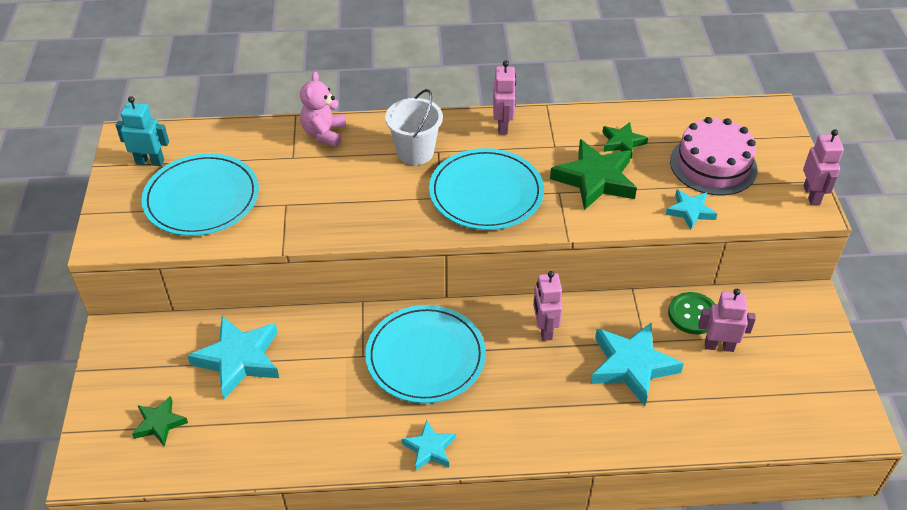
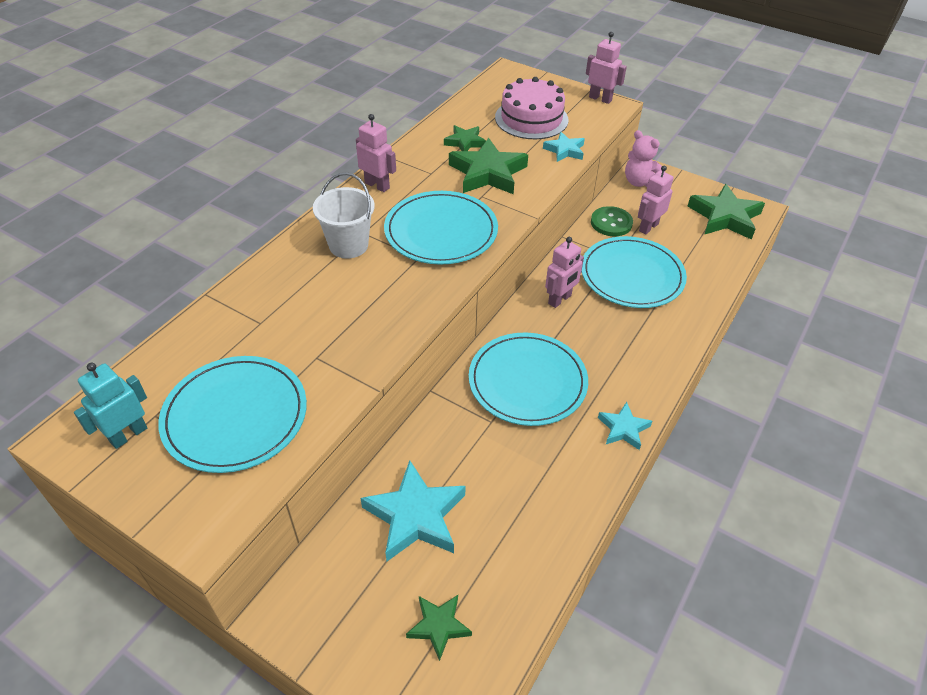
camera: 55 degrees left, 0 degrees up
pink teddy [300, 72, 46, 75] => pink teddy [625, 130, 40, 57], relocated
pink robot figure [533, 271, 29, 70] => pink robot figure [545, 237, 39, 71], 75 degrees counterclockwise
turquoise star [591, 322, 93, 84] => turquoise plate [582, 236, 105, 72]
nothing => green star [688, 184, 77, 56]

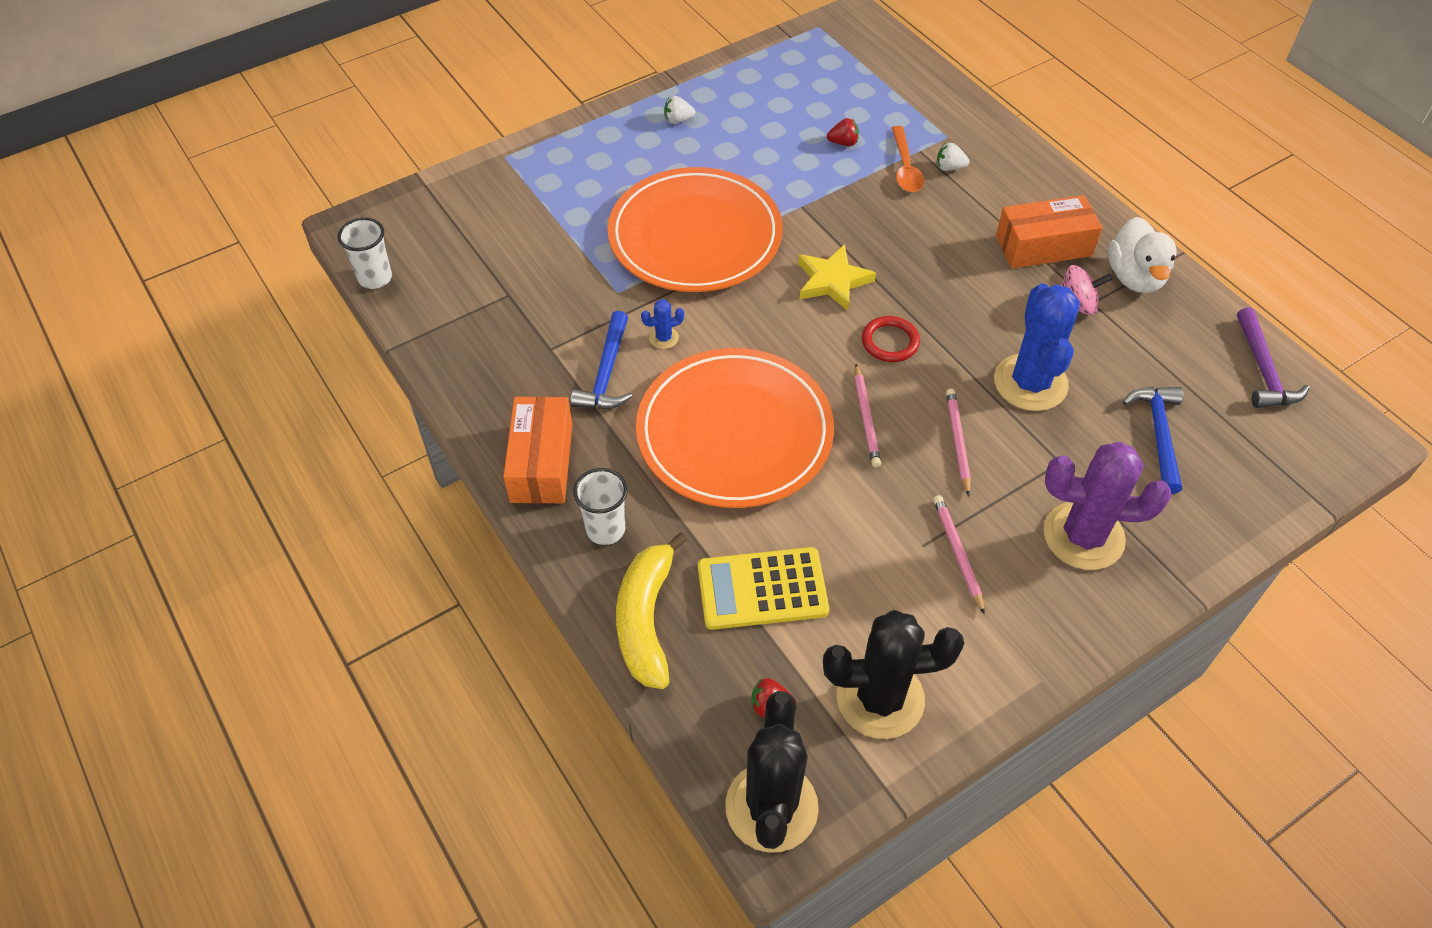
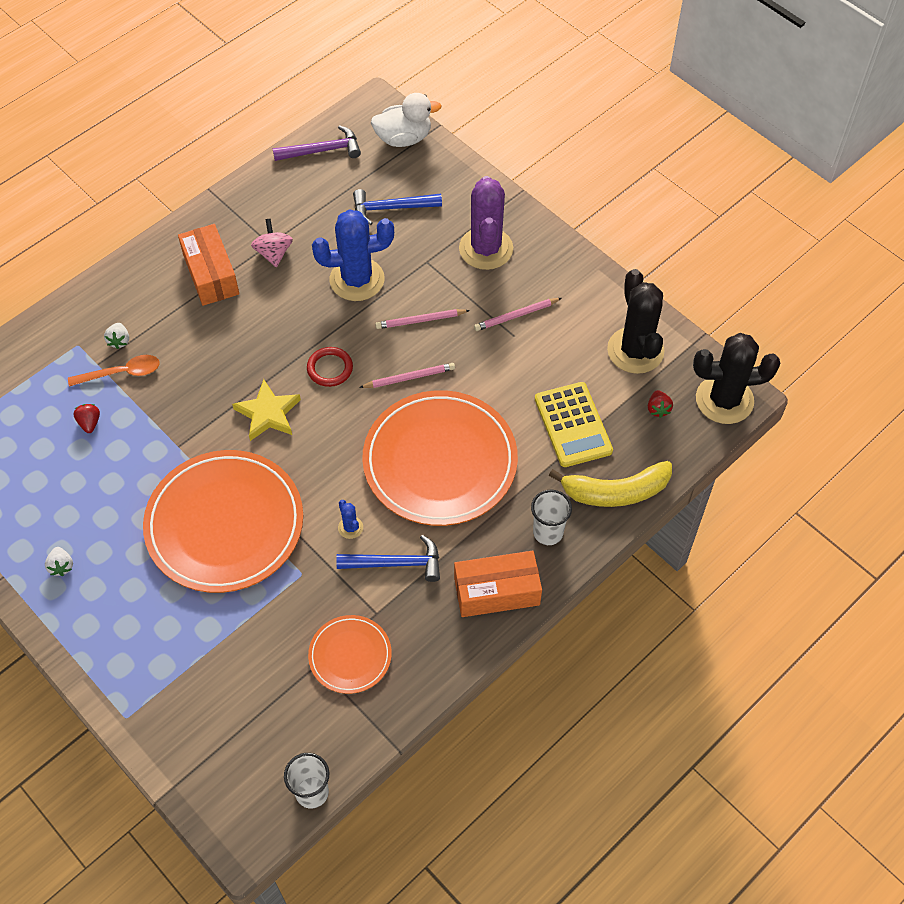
camera: 100 degrees left, 5 degrees up
snow-white rubber duck [1108, 217, 69, 76] => snow-white rubber duck [371, 93, 71, 54], relocated
nothing => orange plate [308, 615, 84, 79]

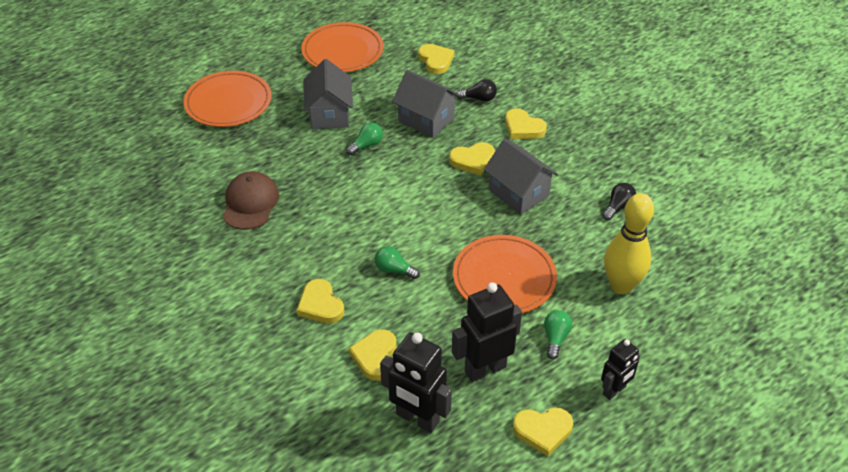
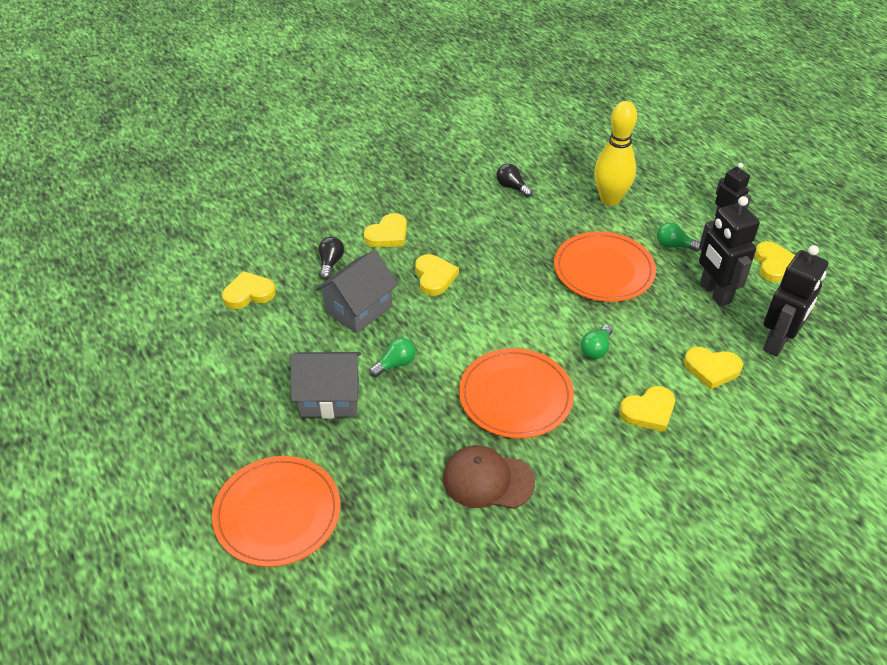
camera: 85 degrees left, 0 degrees up
orange plate [301, 22, 83, 50] => orange plate [459, 348, 115, 90], relocated
green lightbulb [346, 122, 37, 33] => green lightbulb [369, 338, 47, 39], 90 degrees clockwise
gray toy house [484, 138, 74, 77] => nothing

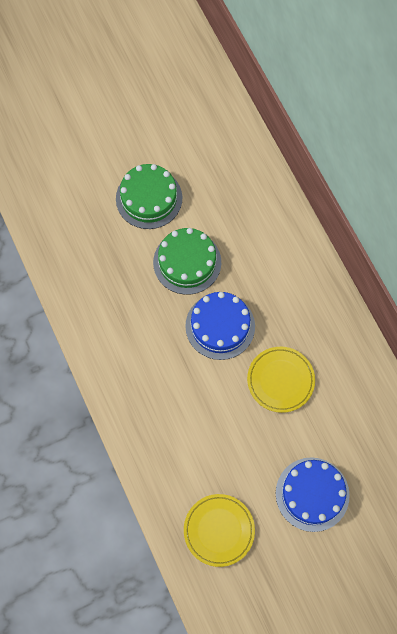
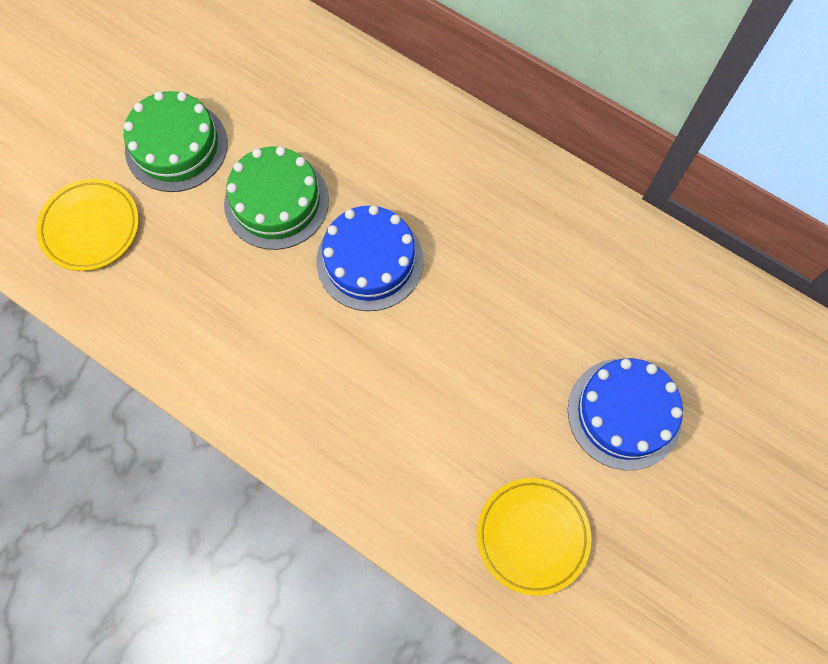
camera: 30 degrees left, 0 degrees up
bright yellow plate [247, 347, 68, 66] => bright yellow plate [36, 179, 103, 92], relocated

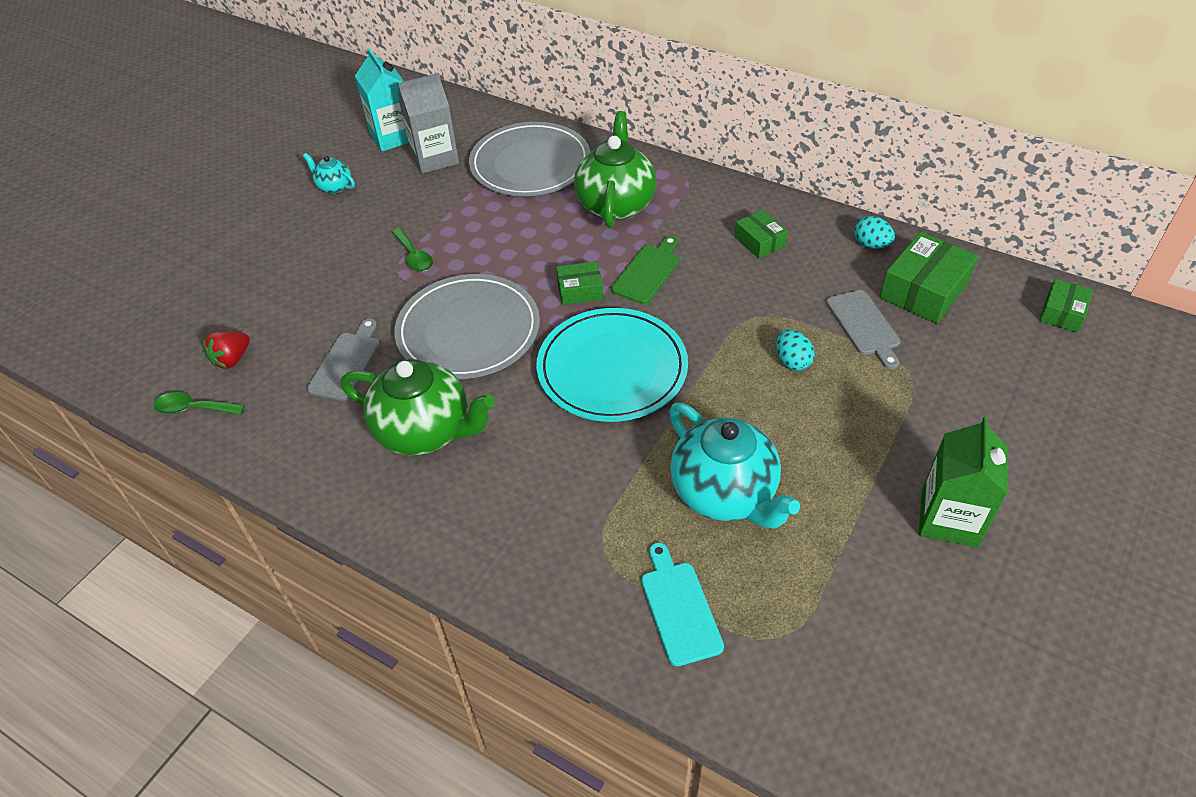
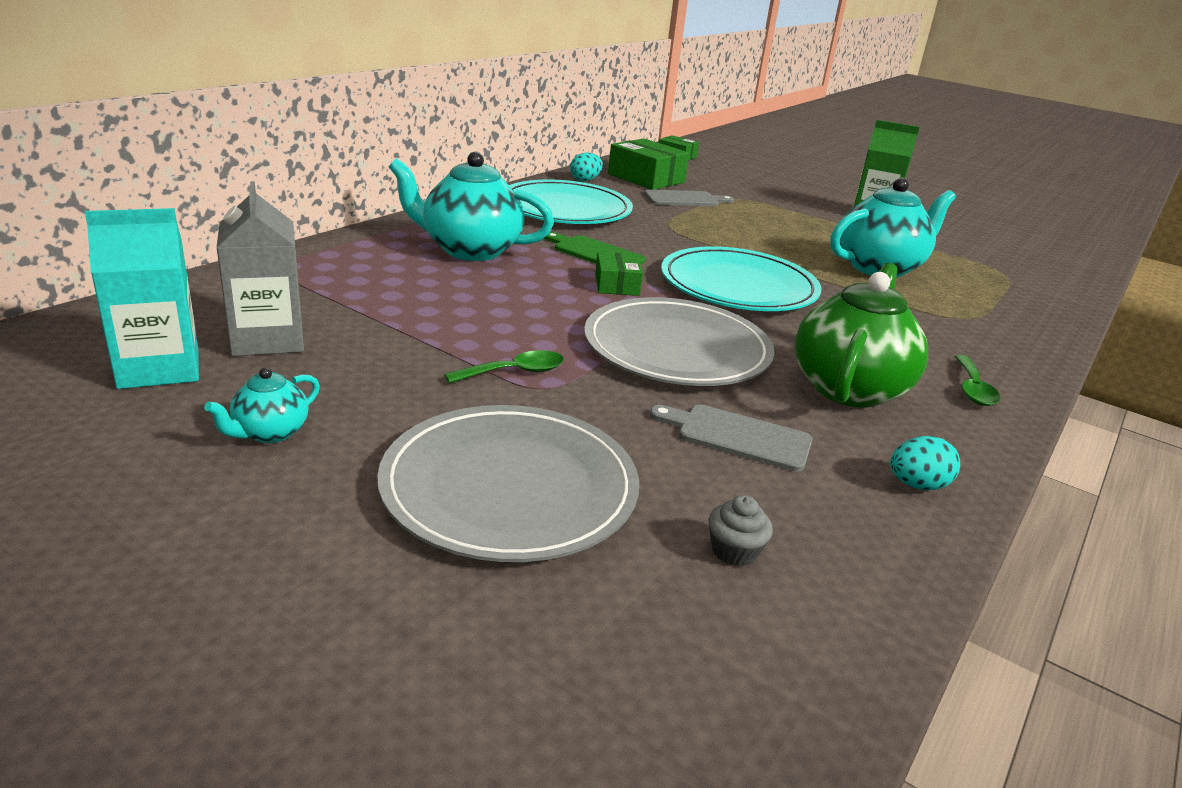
camera: 90 degrees left, 20 degrees down
green teaspoon [153, 392, 92, 23] => green teaspoon [955, 355, 46, 51], relocated
scarlet berry [203, 331, 47, 38] => gray cupcake [708, 495, 65, 72]
gray plate [469, 122, 121, 74] => gray plate [377, 405, 262, 157], relocated
green teapot [574, 111, 82, 117] => turquoise teapot [389, 152, 165, 109]
turquoise bread board [641, 543, 83, 123] => nothing
green parcel [735, 210, 53, 49] => turquoise plate [509, 179, 124, 45]
turquoise toy egg [776, 329, 39, 42] => turquoise toy egg [890, 436, 70, 54], relocated

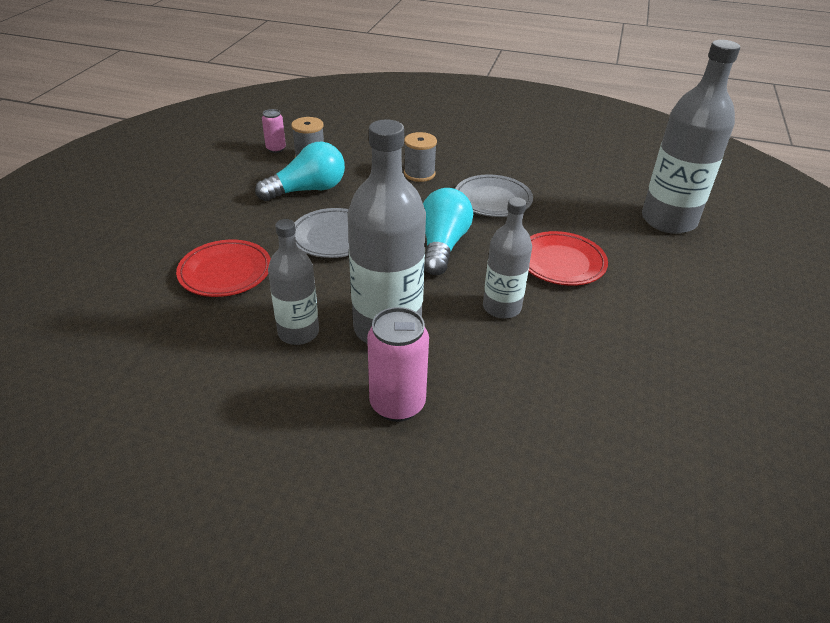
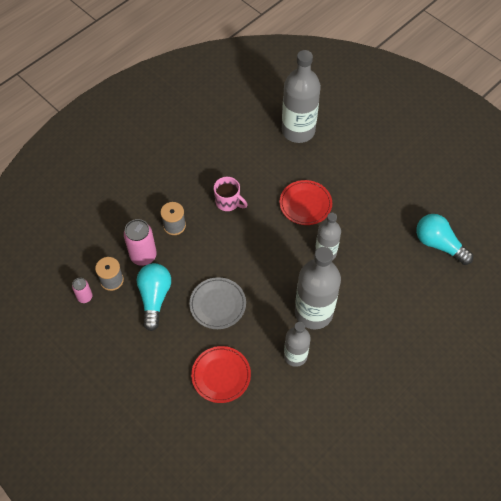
camera: 60 degrees left, 20 degrees up
pink can [367, 307, 62, 115] => pink can [124, 219, 33, 47], relocated
turquoise lightbulb [423, 188, 50, 87] => turquoise lightbulb [416, 214, 57, 51], relocated
gray plate [455, 174, 78, 43] => pink mug [214, 177, 34, 34]

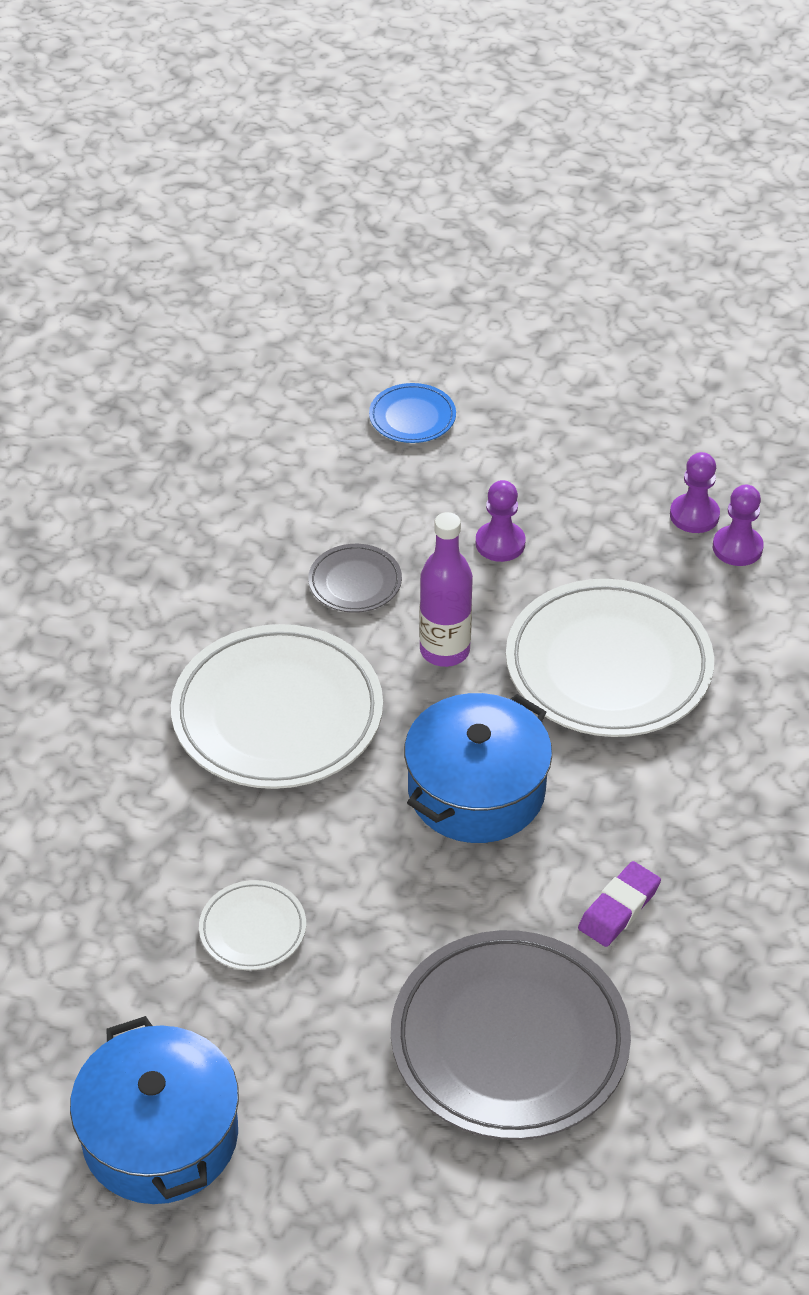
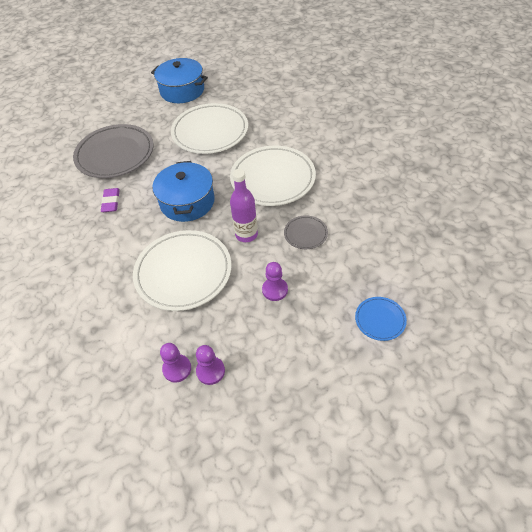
camera: 140 degrees right, 5 degrees up
snow-white plate [199, 880, 107, 90] => snow-white plate [171, 103, 77, 51], x2.14

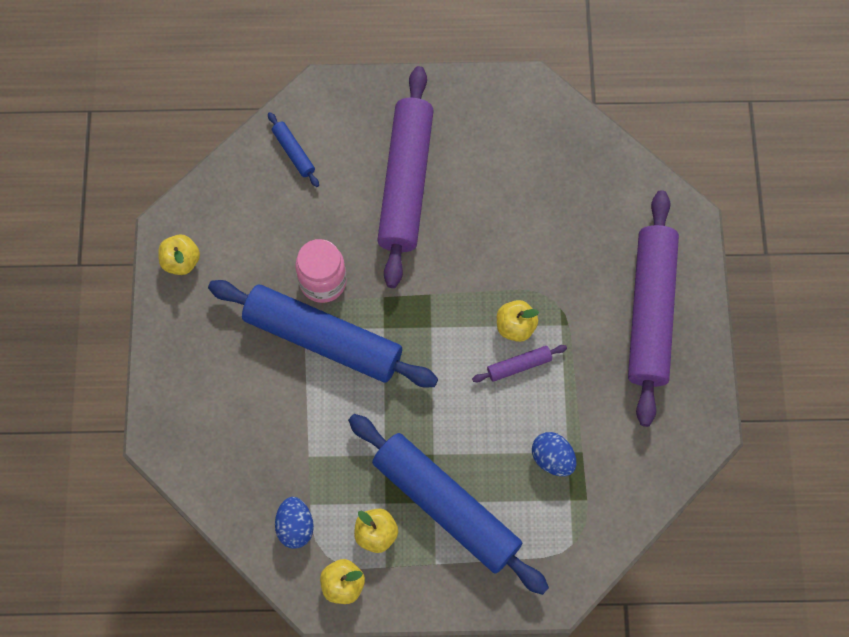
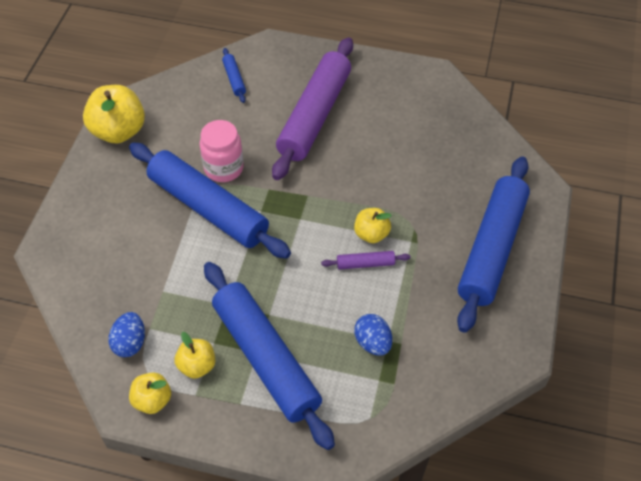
camera: 15 degrees right, 15 degrees down
bright yellow toy apple [158, 235, 42, 40] => bright yellow toy apple [83, 85, 62, 58], x1.76
violet dough roller [628, 190, 51, 237] => cobalt dough roller [457, 157, 73, 176]

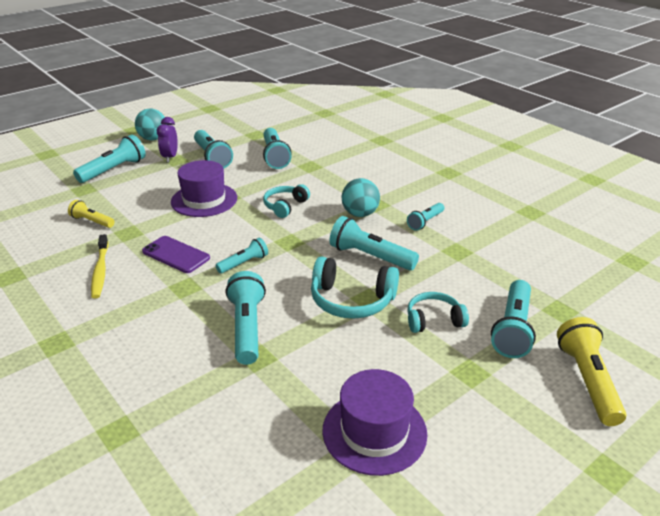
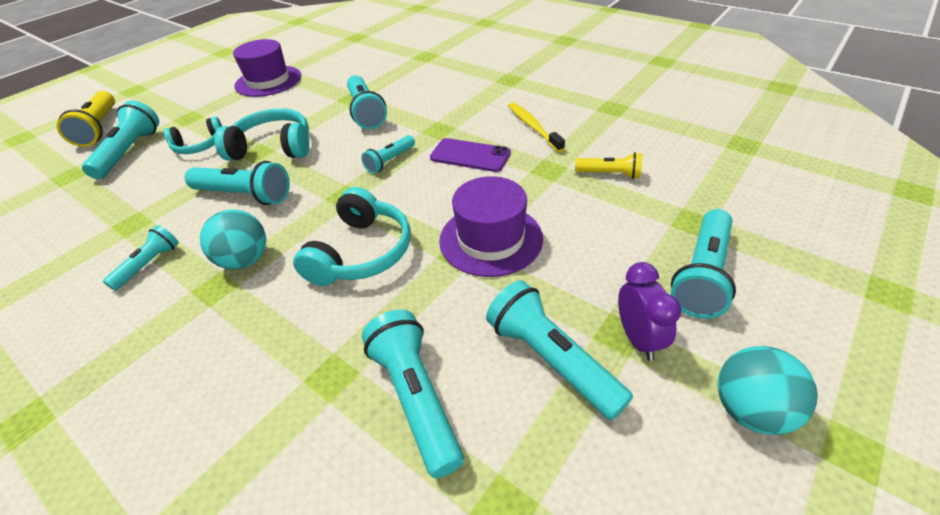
camera: 170 degrees right, 10 degrees up
turquoise headphones [263, 184, 47, 34] => turquoise headphones [293, 187, 117, 99], x1.55

